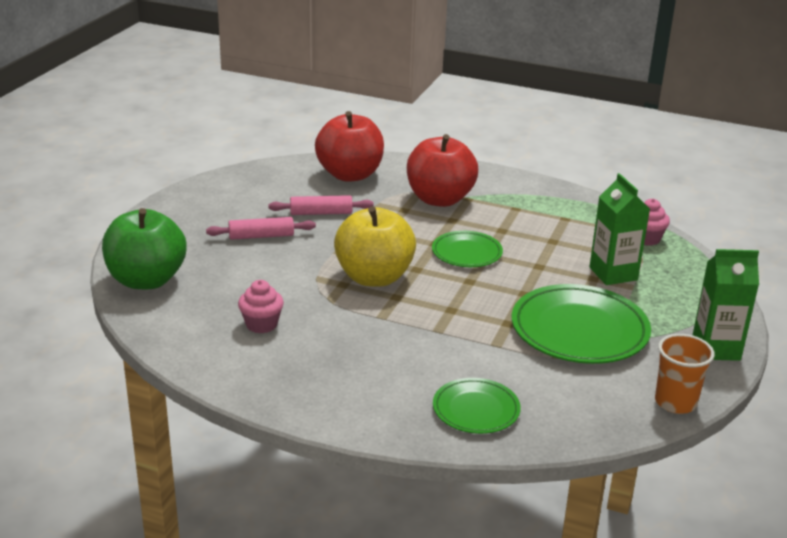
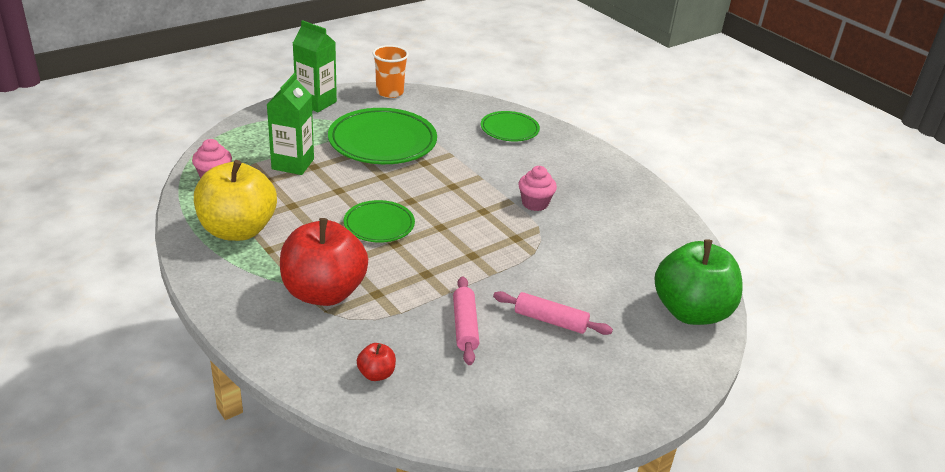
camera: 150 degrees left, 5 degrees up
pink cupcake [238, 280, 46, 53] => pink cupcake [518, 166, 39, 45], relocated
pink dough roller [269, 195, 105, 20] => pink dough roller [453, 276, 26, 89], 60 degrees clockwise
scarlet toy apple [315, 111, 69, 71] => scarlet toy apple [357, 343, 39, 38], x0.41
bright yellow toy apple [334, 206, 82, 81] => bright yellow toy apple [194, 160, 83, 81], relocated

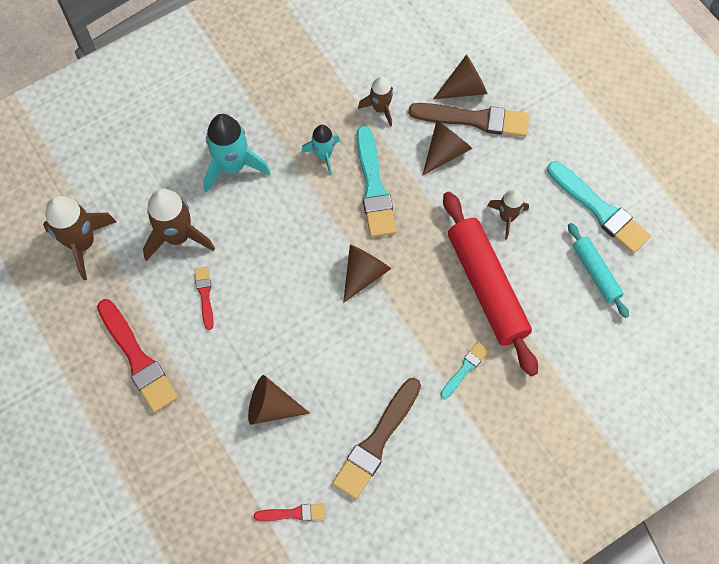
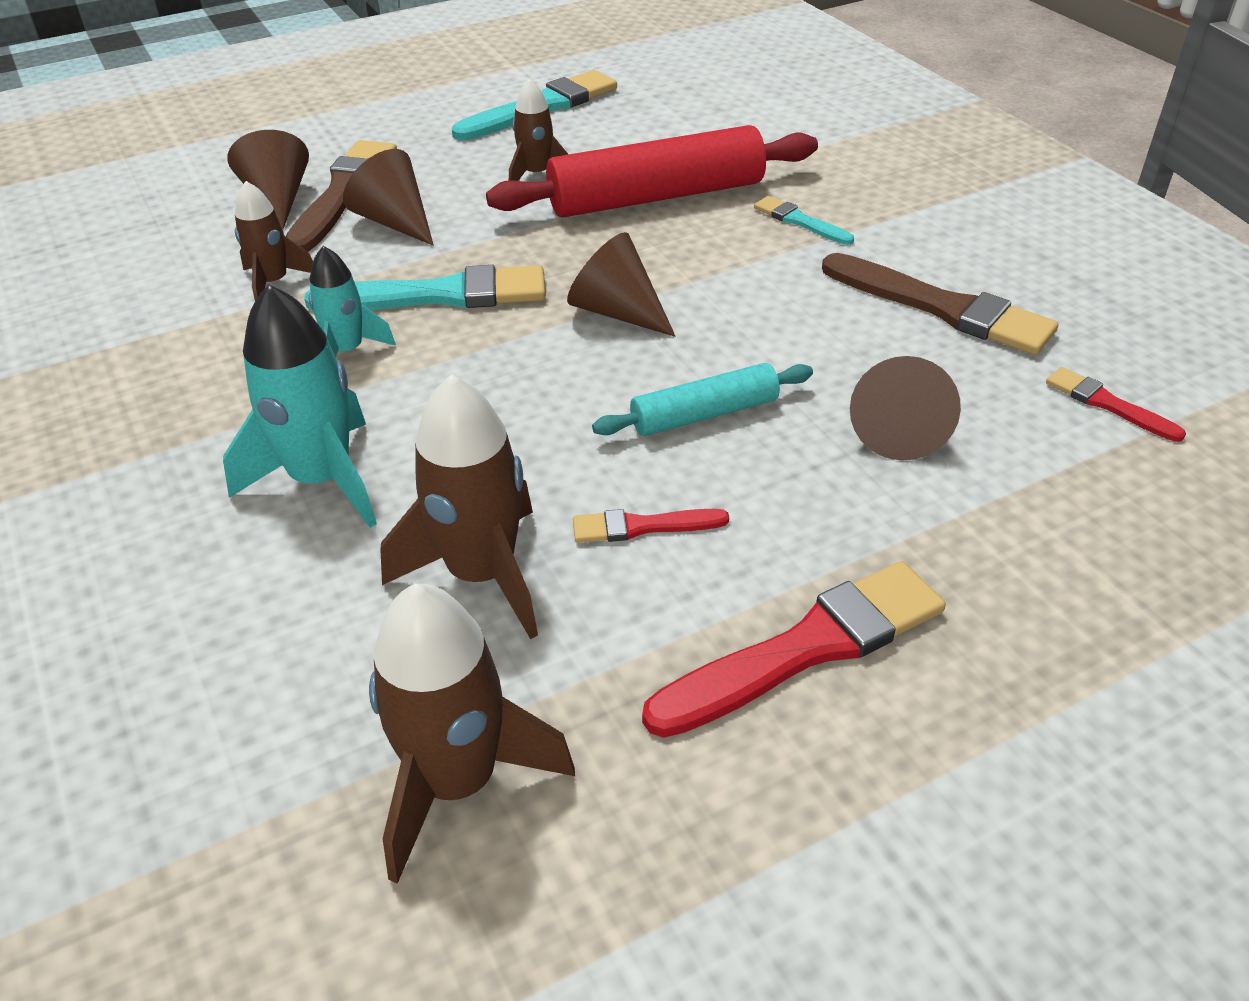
camera: 85 degrees left, 25 degrees down
scarlet paint brush [254, 503, 72, 18] => scarlet paint brush [1046, 367, 140, 75], 45 degrees counterclockwise
turquoise dough roller [568, 223, 61, 95] => turquoise dough roller [592, 363, 221, 73], relocated

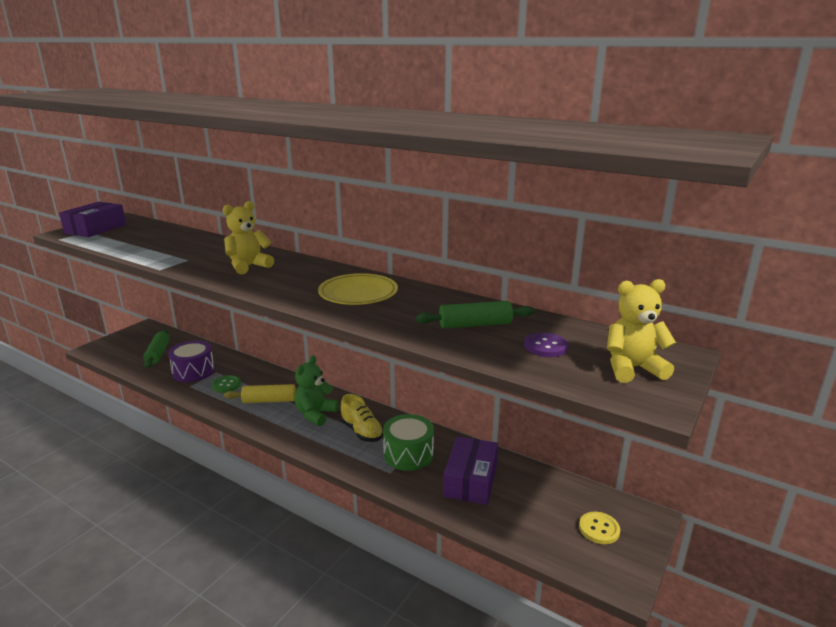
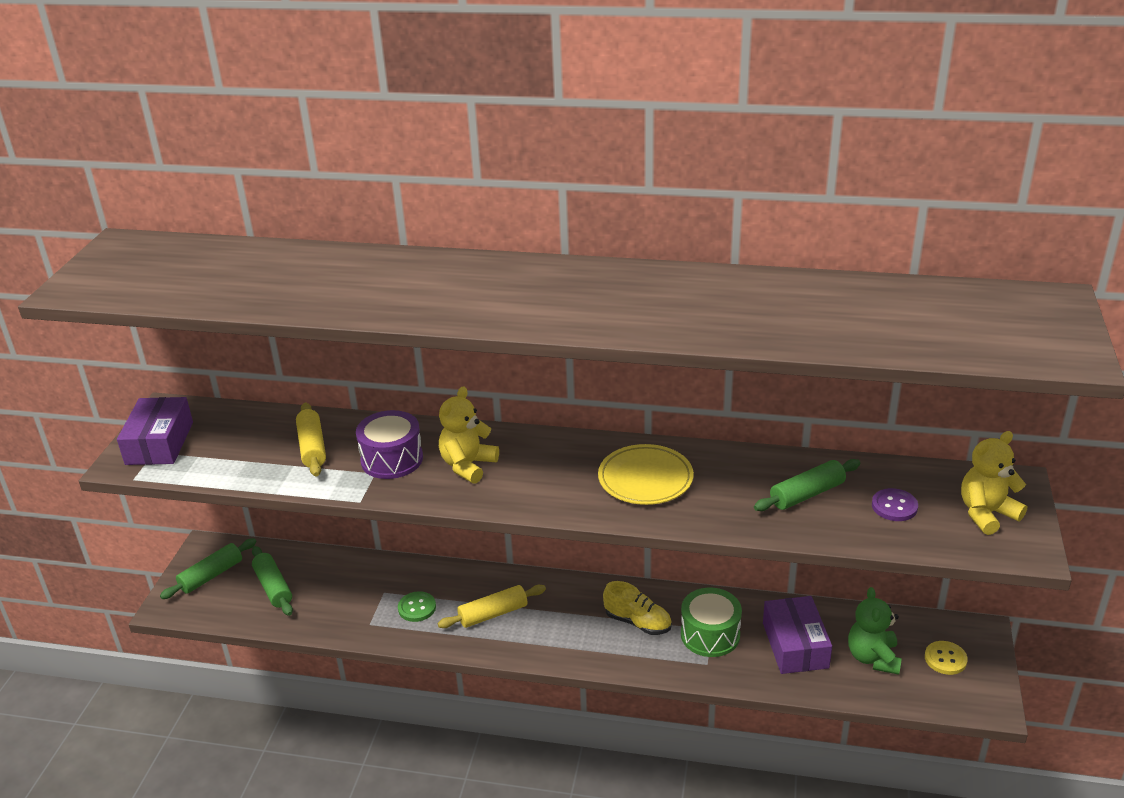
camera: 20 degrees left, 10 degrees up
violet drum [168, 341, 47, 41] => violet drum [356, 410, 67, 69], relocated
green teddy [294, 355, 45, 71] => green teddy [848, 587, 54, 88], relocated
nothing => green dough roller [160, 538, 97, 61]
nothing => bright yellow dough roller [296, 403, 30, 73]

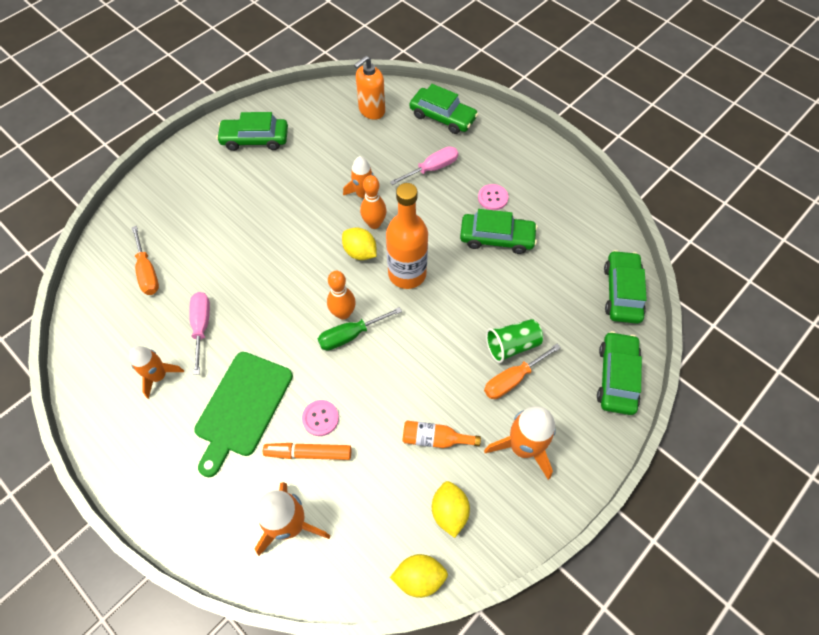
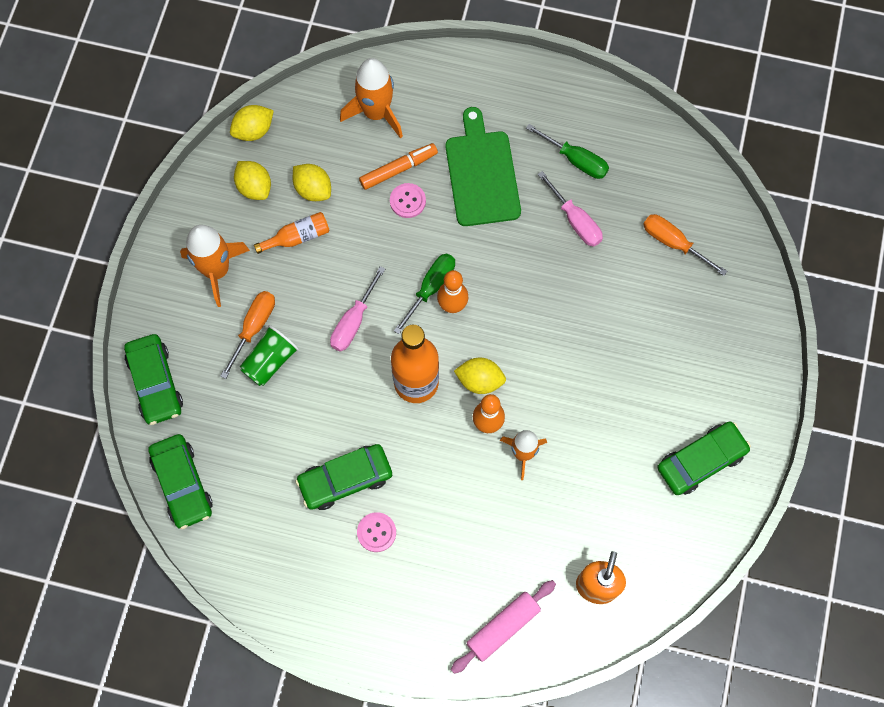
camera: 150 degrees right, 10 degrees up
orange rocket [129, 346, 55, 53] => green screwdriver [526, 124, 83, 55]
pink screwdriver [390, 146, 68, 39] => pink screwdriver [330, 266, 55, 86], relocated
green automobile [409, 84, 69, 50] => pink dough roller [451, 580, 105, 94]
nothing => bright yellow toy lemon [293, 164, 38, 37]

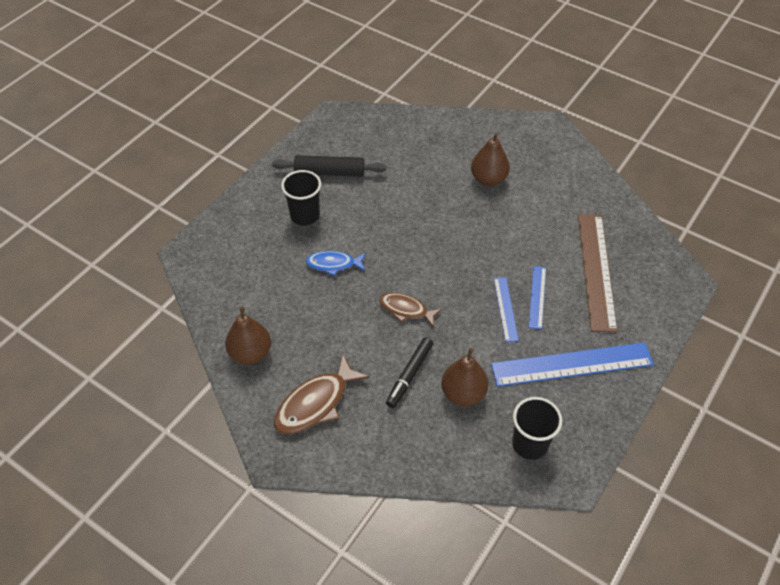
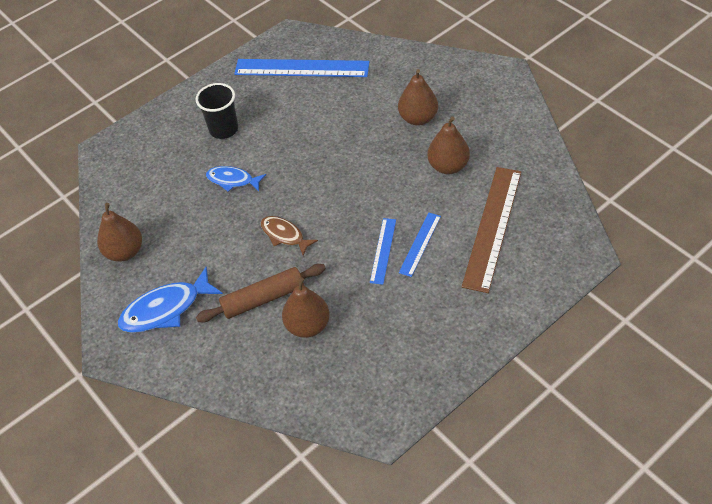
camera: 20 degrees right, 0 degrees up
jet-black dough roller [272, 155, 114, 22] => nothing
brown toy fish [274, 354, 96, 80] => cobalt toy fish [118, 267, 105, 66]
jet-black marker [386, 337, 47, 71] => brown dough roller [196, 264, 130, 58]
cobalt measuring stick [491, 342, 163, 45] => cobalt measuring stick [234, 59, 136, 18], relocated
jet-black beaker [512, 397, 50, 63] => nothing
nothing => brown toy pear [427, 116, 43, 58]

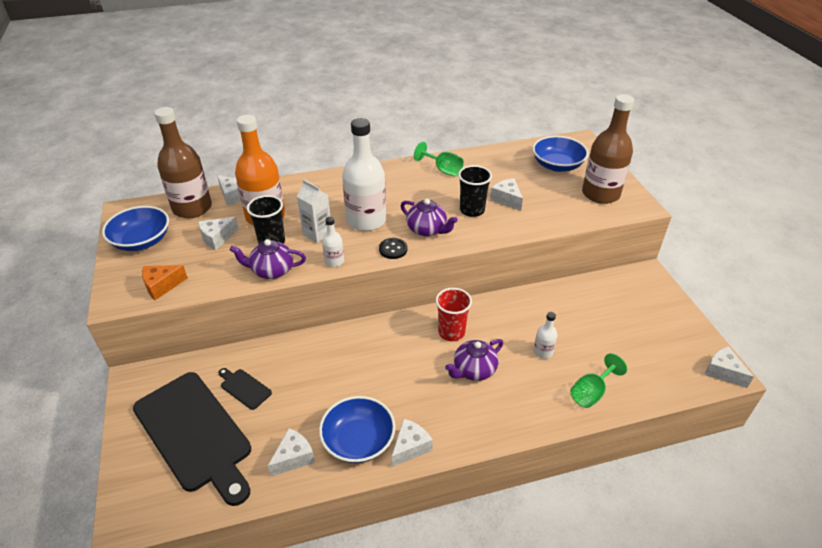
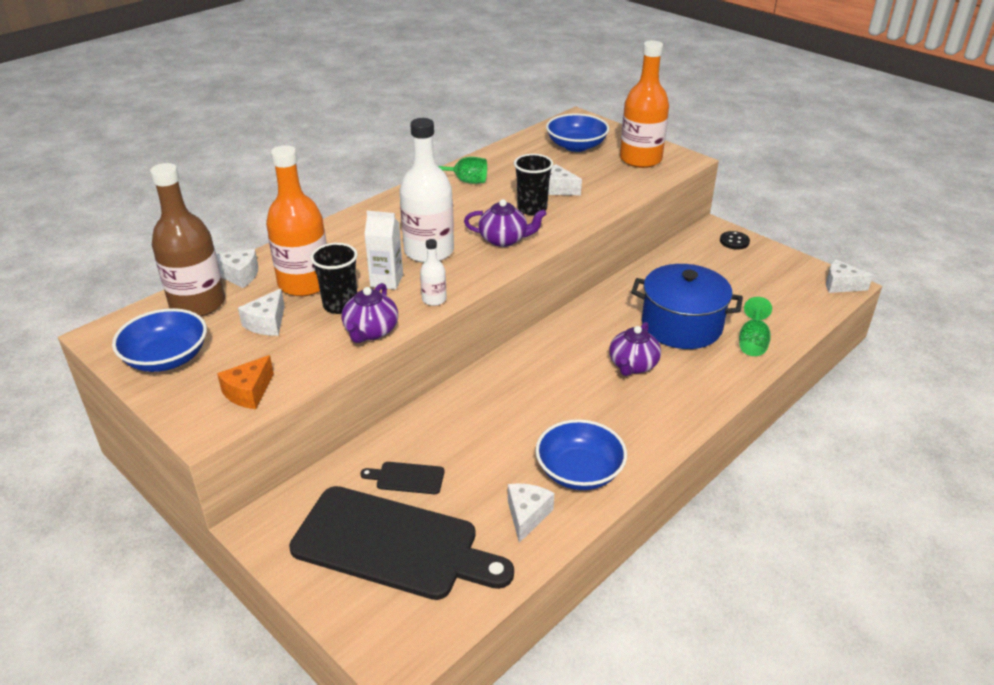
camera: 30 degrees left, 5 degrees down
violet teapot [230, 239, 76, 40] => violet teapot [341, 283, 57, 60], 45 degrees counterclockwise
jet-black sewing button [379, 238, 28, 21] => jet-black sewing button [720, 231, 30, 19], relocated
snow-white piece of cheese [392, 419, 41, 48] => nothing
scarlet beaker [436, 288, 36, 53] => nothing
snow-white flask [533, 312, 25, 47] => cobalt pot [631, 264, 112, 85]
brown flask [582, 94, 52, 110] => orange flask [620, 41, 49, 127]

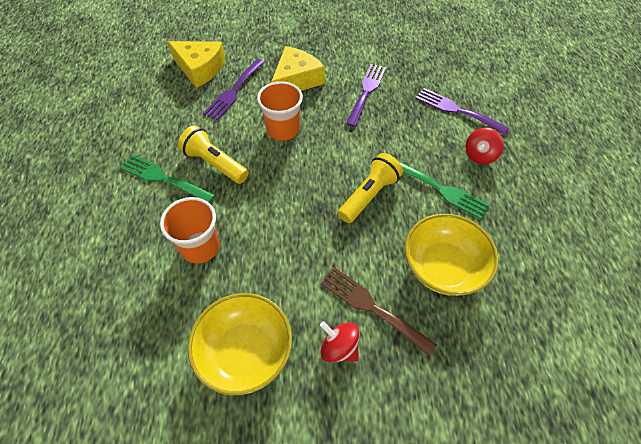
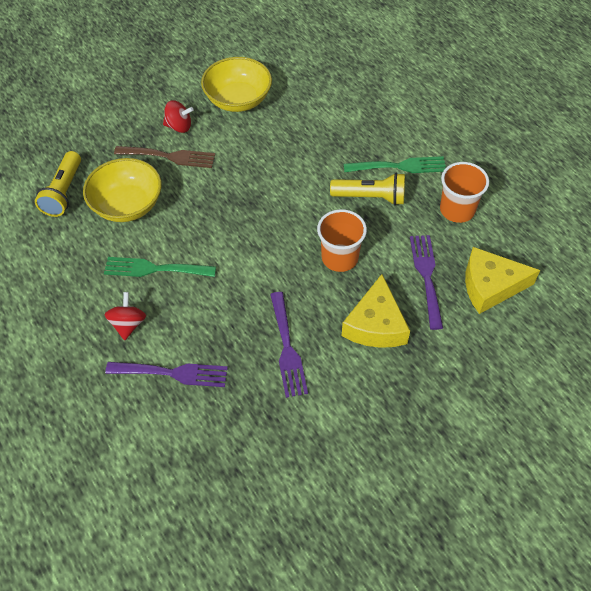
camera: 150 degrees right, 0 degrees up
orange beaker [160, 197, 60, 67] => orange beaker [440, 162, 49, 61], relocated
bright yellow flashlight [338, 153, 65, 70] => bright yellow flashlight [35, 151, 46, 66], relocated

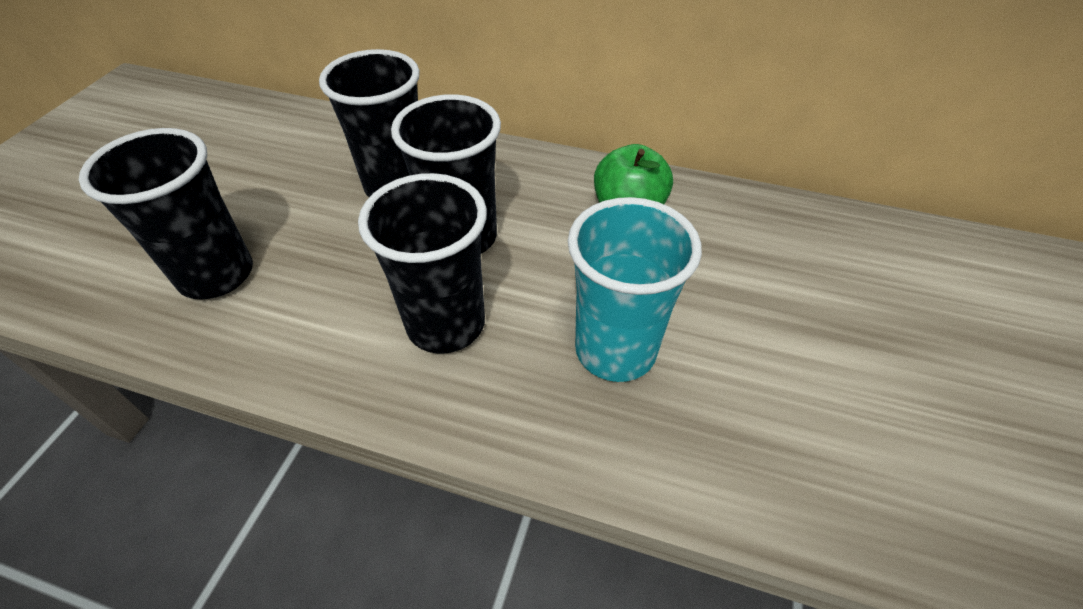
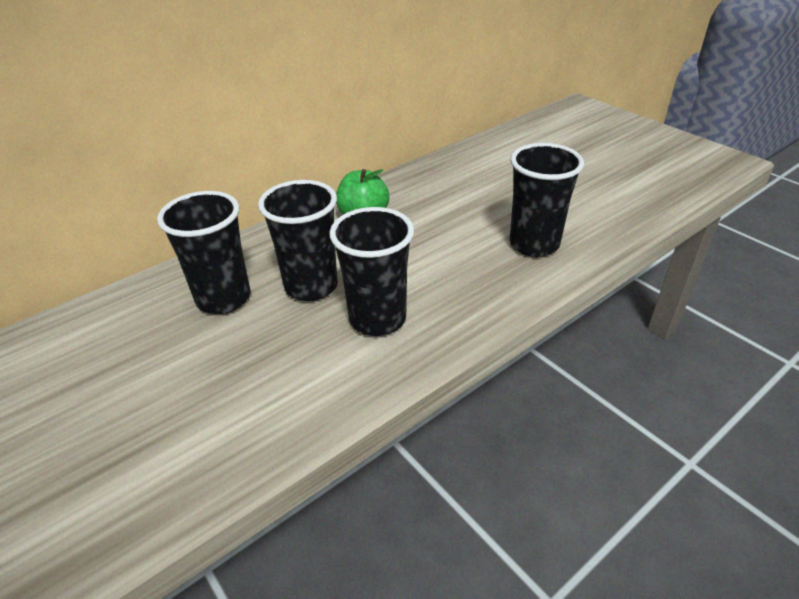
camera: 55 degrees left, 10 degrees down
jet-black beaker [79, 128, 174, 171] => jet-black beaker [510, 143, 74, 114], relocated
turquoise beaker [568, 197, 134, 185] => nothing

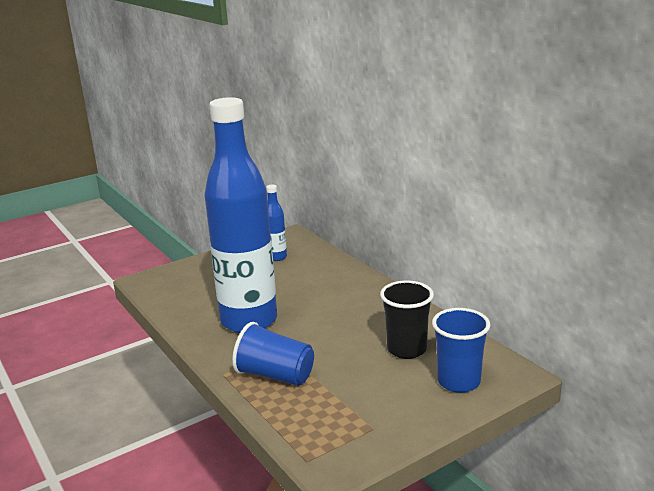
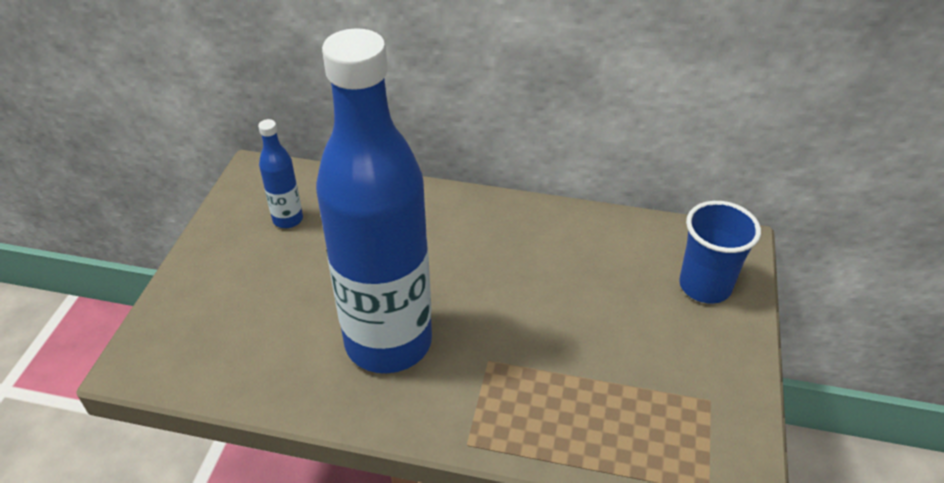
camera: 45 degrees left, 20 degrees up
cobalt beaker [232, 322, 82, 64] => nothing
jet-black beaker [380, 280, 54, 79] => nothing

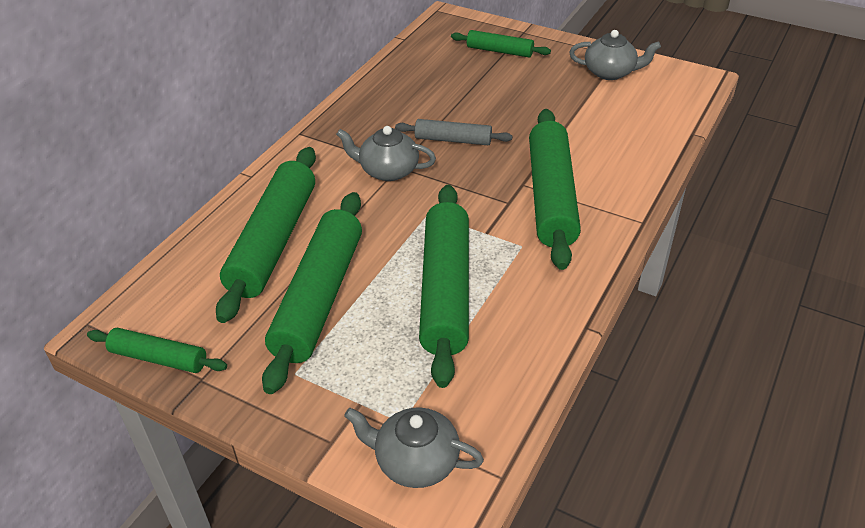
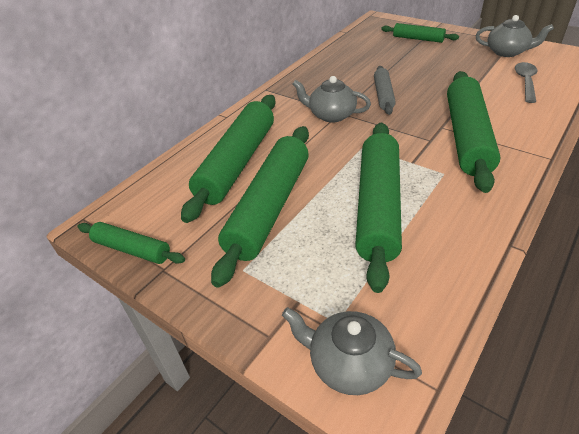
camera: 10 degrees right, 0 degrees up
gray dough roller [395, 119, 117, 26] => gray dough roller [374, 66, 22, 49], 75 degrees clockwise
nothing => gray teaspoon [515, 62, 22, 41]

